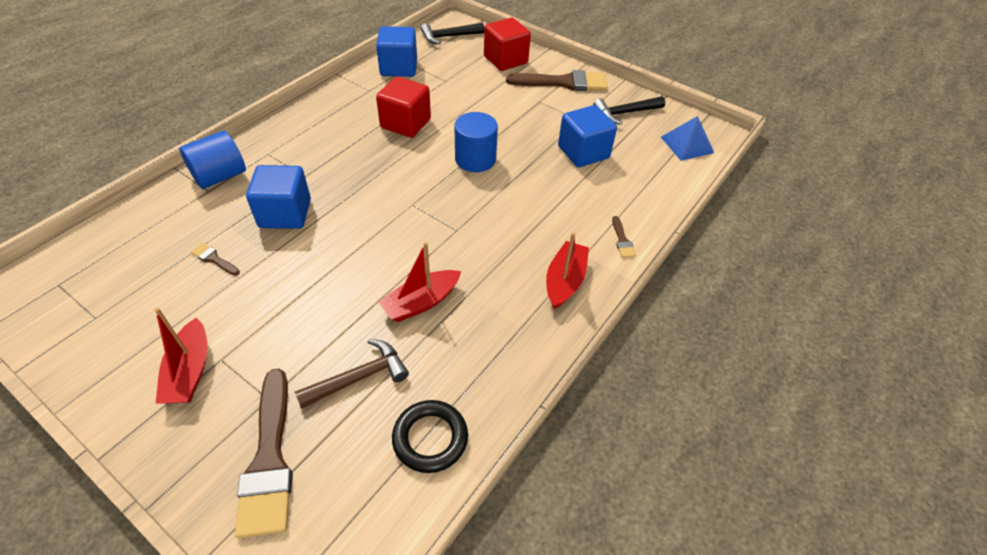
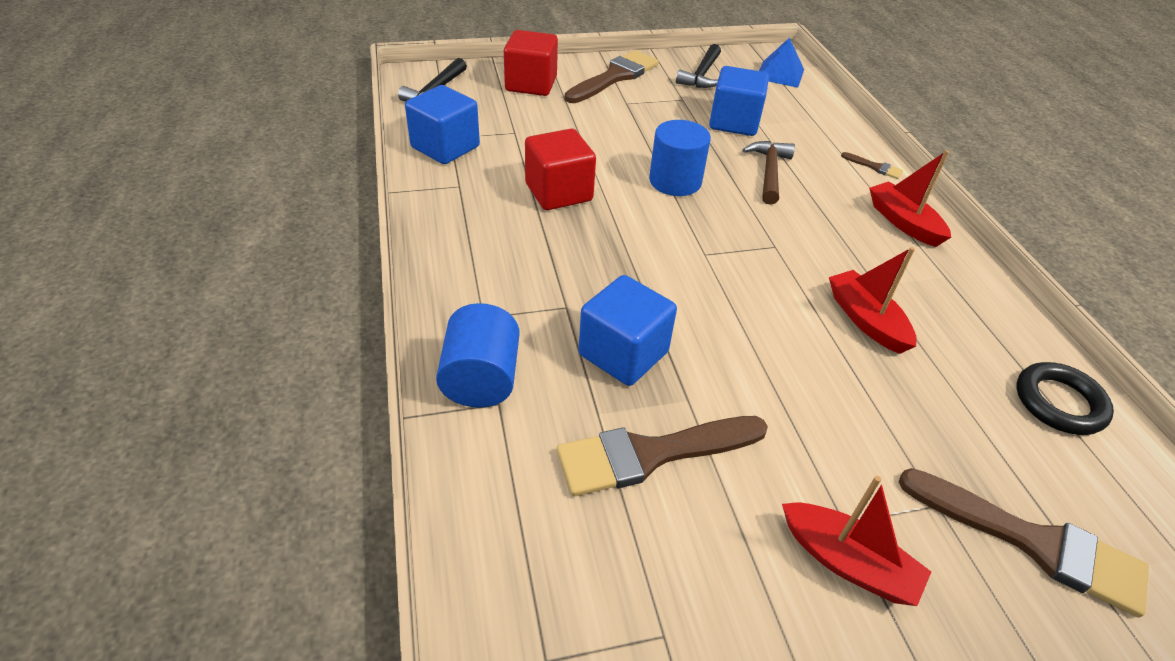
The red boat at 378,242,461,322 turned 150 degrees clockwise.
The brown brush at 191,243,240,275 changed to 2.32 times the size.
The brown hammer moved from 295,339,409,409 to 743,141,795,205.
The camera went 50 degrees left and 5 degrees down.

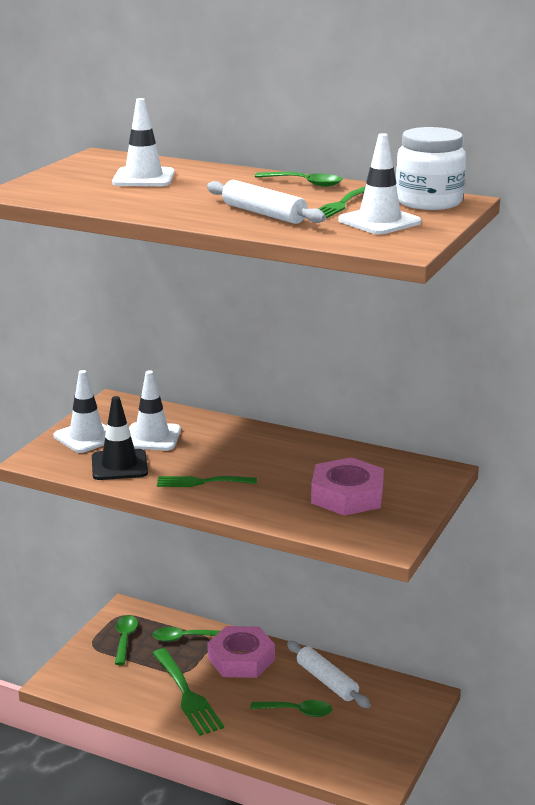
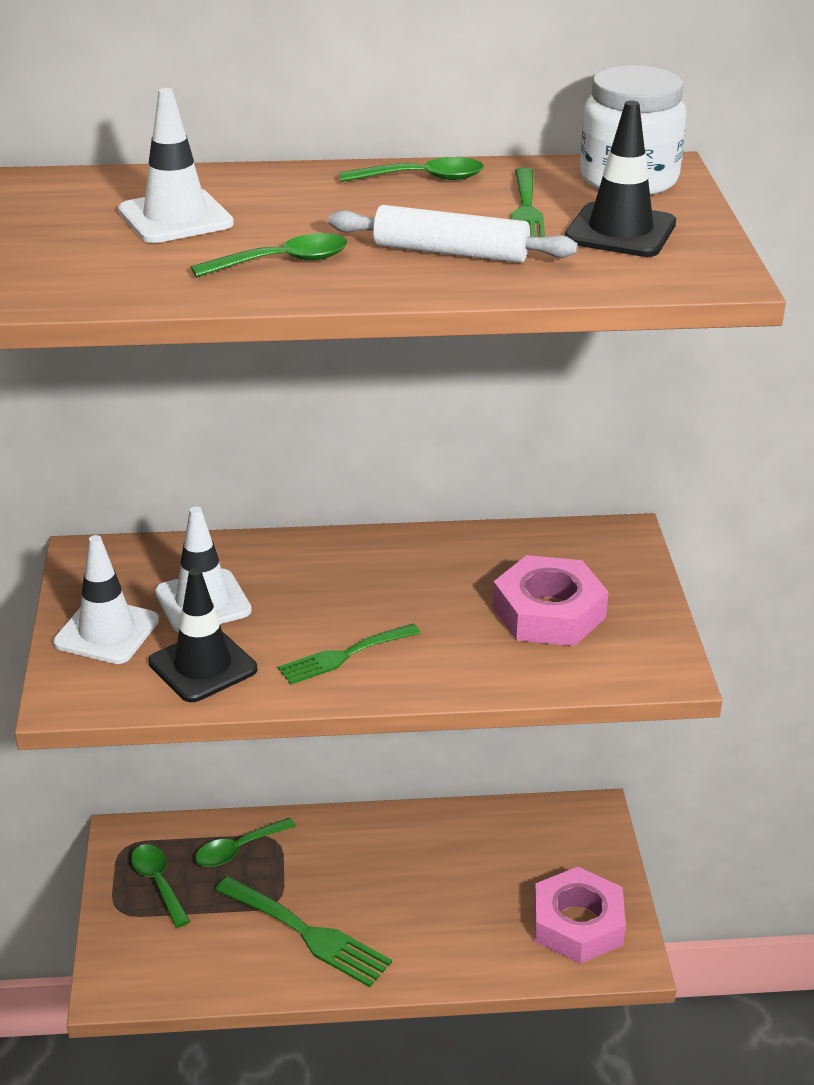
The white traffic cone at 338,133,422,234 became the black traffic cone at 564,101,676,257.
The pink nut moved from 208,626,275,678 to 534,867,626,964.
The white rolling pin at 287,641,371,708 disappeared.
The green spoon moved from 250,700,332,717 to 191,233,348,277.
The camera went 30 degrees left and 10 degrees up.

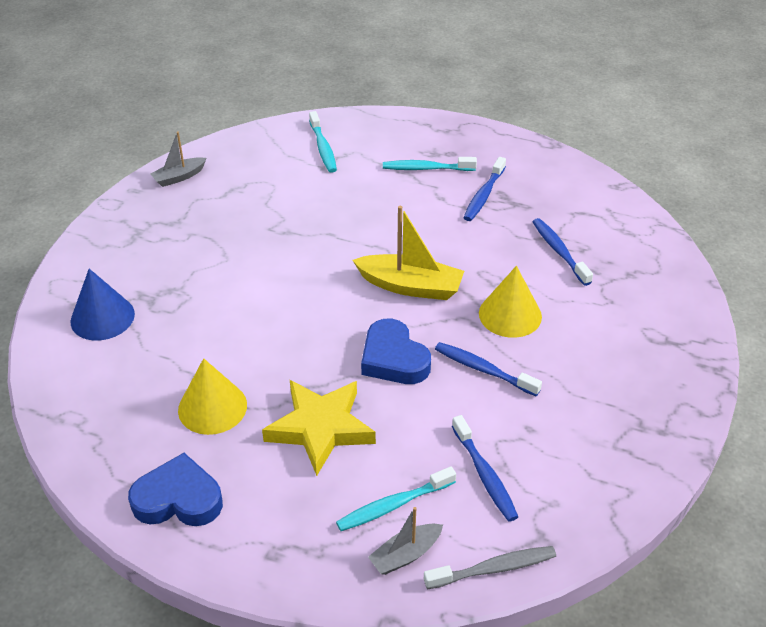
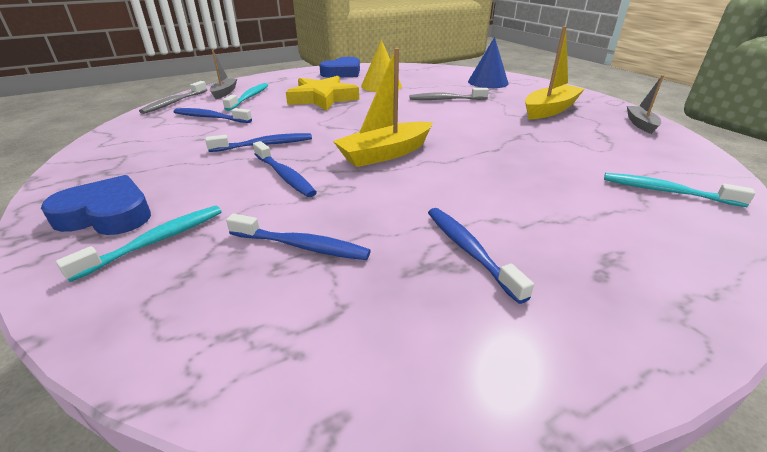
The turquoise toothbrush moved from 383,157,477,171 to 56,206,222,282.
The yellow cone at 479,266,542,338 was replaced by the blue toothbrush at 253,141,317,197.
The blue heart moved from 361,319,431,384 to 41,175,151,235.
The yellow boat at 525,26,584,119 appeared.
The grey toothbrush at 410,88,489,100 appeared.
The camera went 130 degrees right and 10 degrees down.

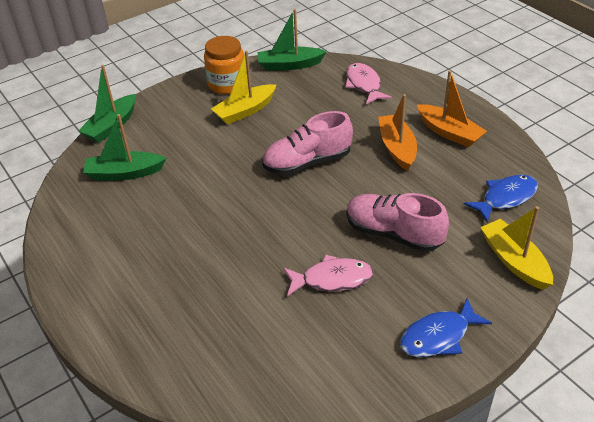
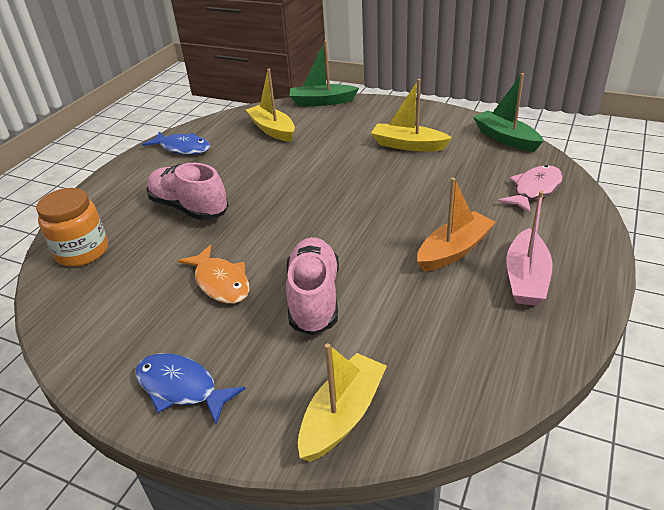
The orange jar moved from 204,36,244,94 to 36,188,108,267.
The orange boat at 417,70,487,148 became the pink boat at 506,191,553,306.
The pink shoe moved from 262,111,353,175 to 147,163,229,220.
The green boat at 83,114,166,181 became the yellow boat at 246,69,295,142.
The blue fish moved from 464,175,538,222 to 142,131,210,155.
The pink fish at 283,255,374,296 became the orange fish at 178,245,249,304.
The camera went 60 degrees right and 5 degrees down.

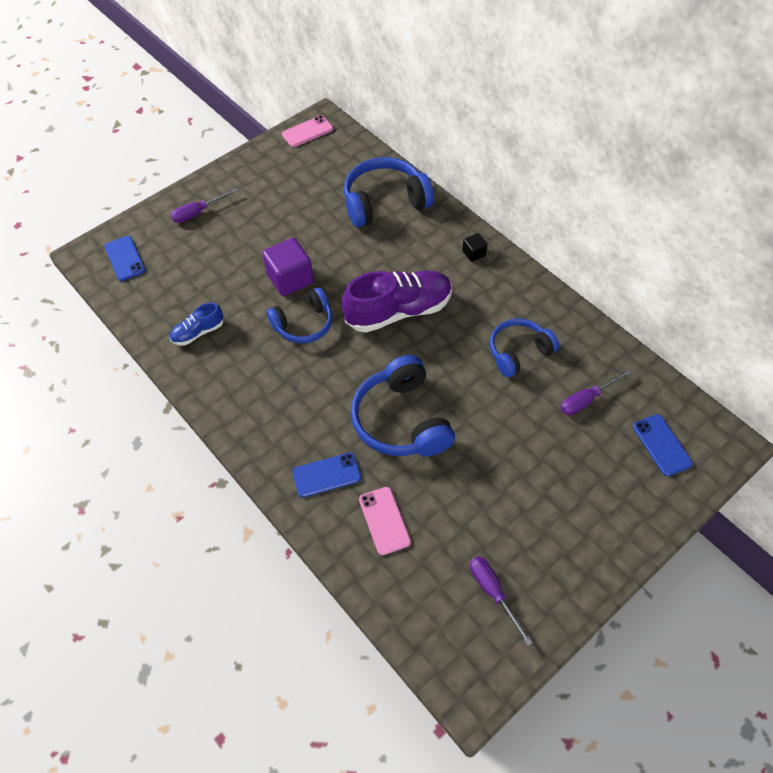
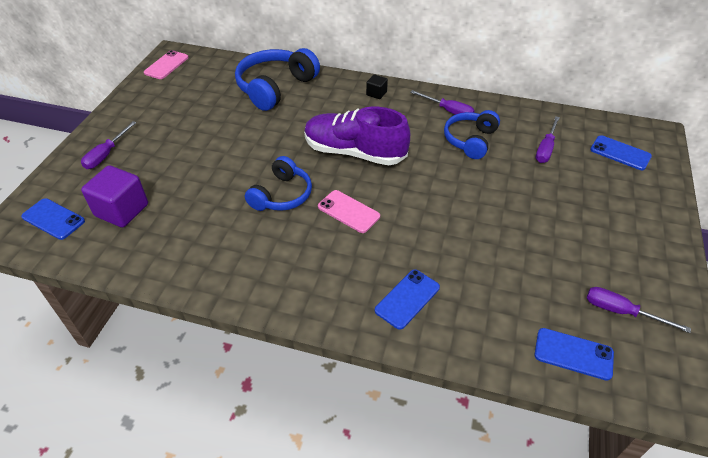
The purple cube moved from 262,238,314,296 to 81,165,148,228.
The purple shoe at 342,270,452,333 turned 105 degrees counterclockwise.
The blue shoe at 170,302,223,345 disappeared.
The blue headphones at 351,355,455,457 disappeared.
The pink phone moved from 359,487,411,555 to 318,190,380,233.
The purple screwdriver at 410,90,475,115 appeared.
The blue phone at 534,328,614,381 appeared.
The camera went 35 degrees left and 10 degrees down.

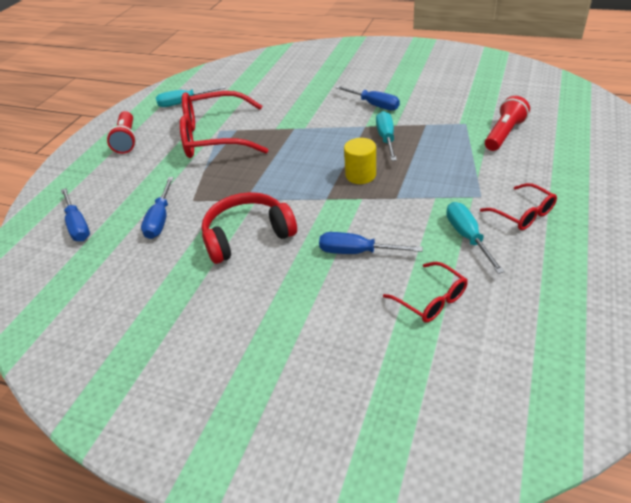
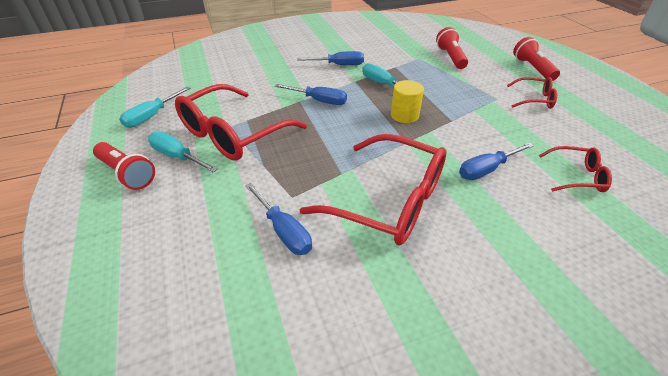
The blue screwdriver moved from 61,188,90,241 to 275,84,347,105.
The red headphones at 202,192,297,264 was replaced by the red glasses at 300,134,447,245.
The turquoise screwdriver moved from 446,202,505,274 to 148,132,218,173.
The red flashlight at 513,37,560,81 appeared.
The camera went 45 degrees left and 0 degrees up.

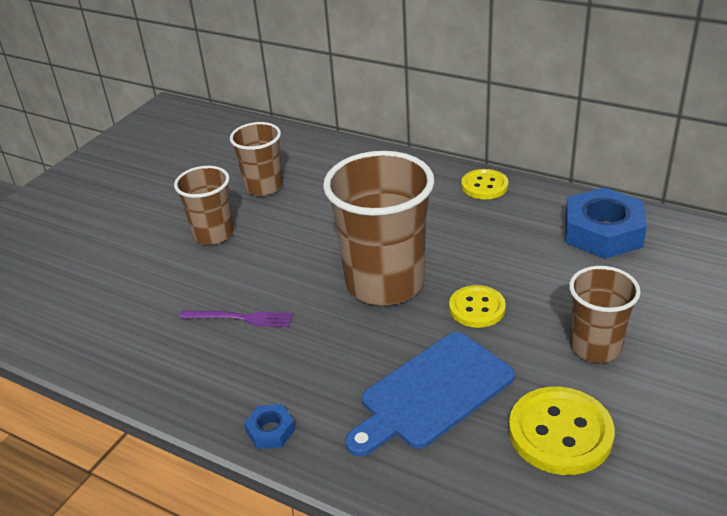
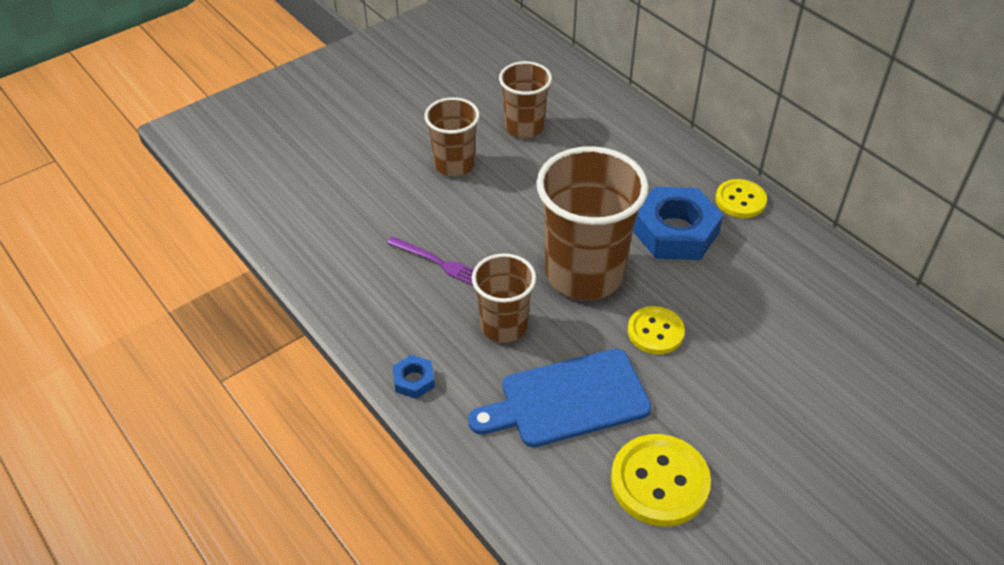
The blue nut moved from 565,187,647,259 to 633,187,723,260.
The brown cup moved from 569,266,641,363 to 472,253,536,343.
The camera went 20 degrees right and 10 degrees up.

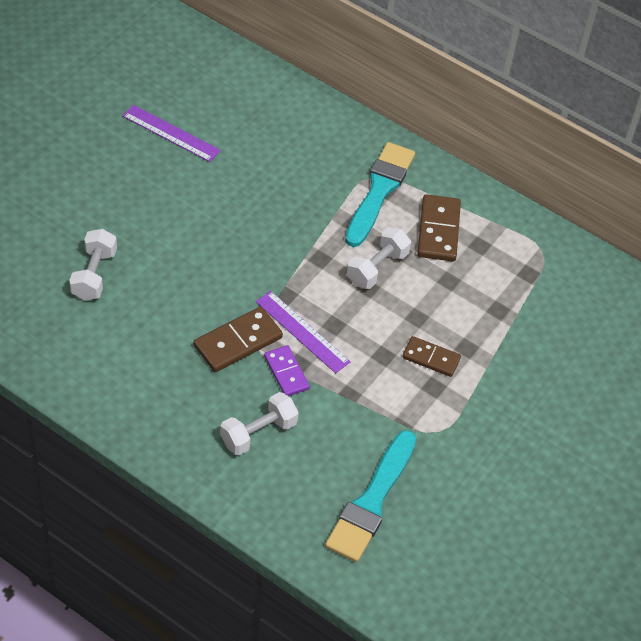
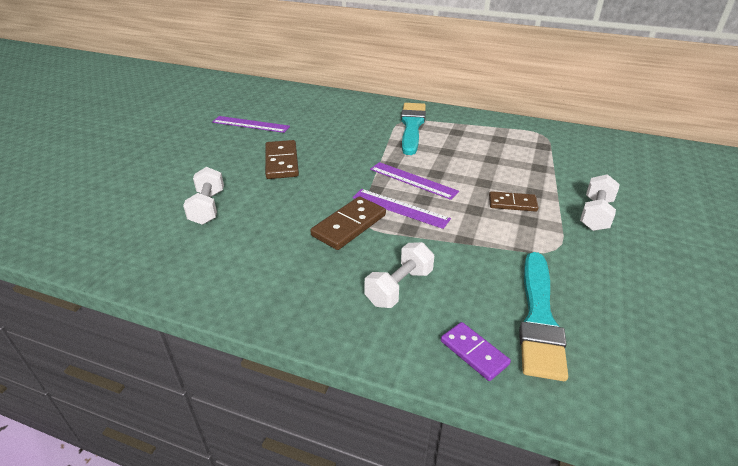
The brown domino moved from 417,194,461,262 to 265,140,299,179.
The white dumbbell moved from 347,227,411,289 to 580,174,619,231.
The purple domino moved from 264,345,310,396 to 441,322,511,381.
The purple ruler at 370,162,459,200 appeared.
The camera went 10 degrees left and 15 degrees down.

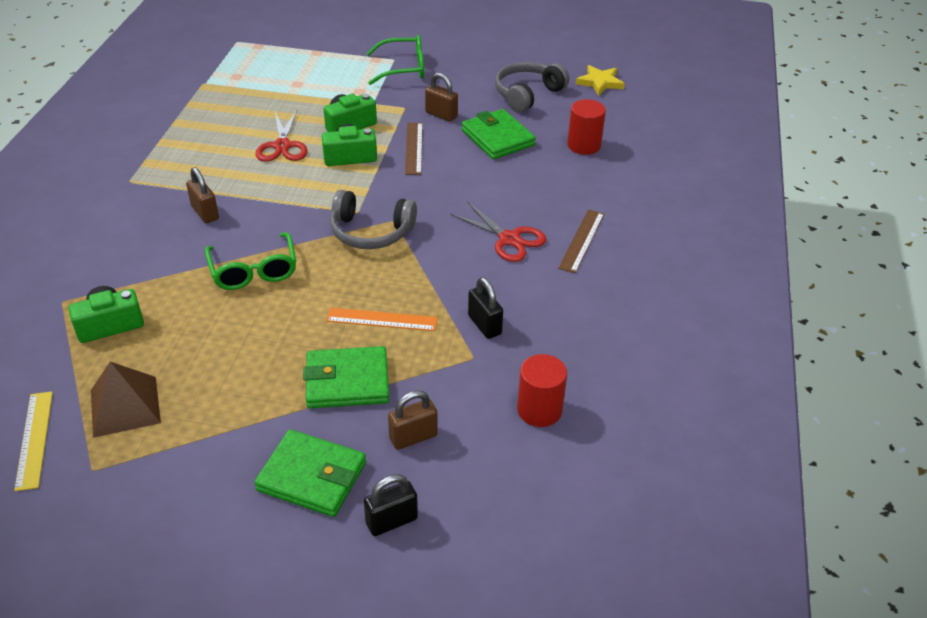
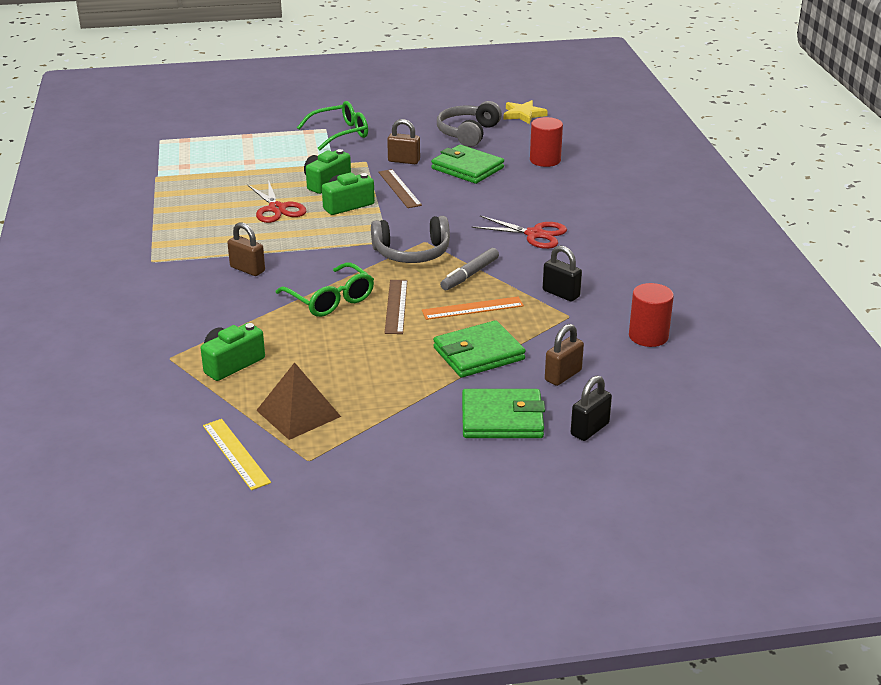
The brown ruler moved from 558,209,604,273 to 384,280,407,334.
The grey marker at 440,248,499,290 appeared.
The camera went 20 degrees left and 10 degrees down.

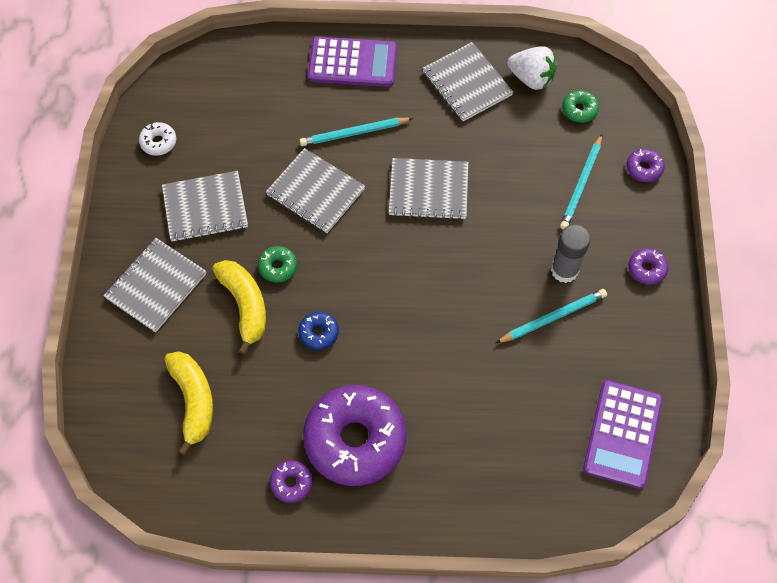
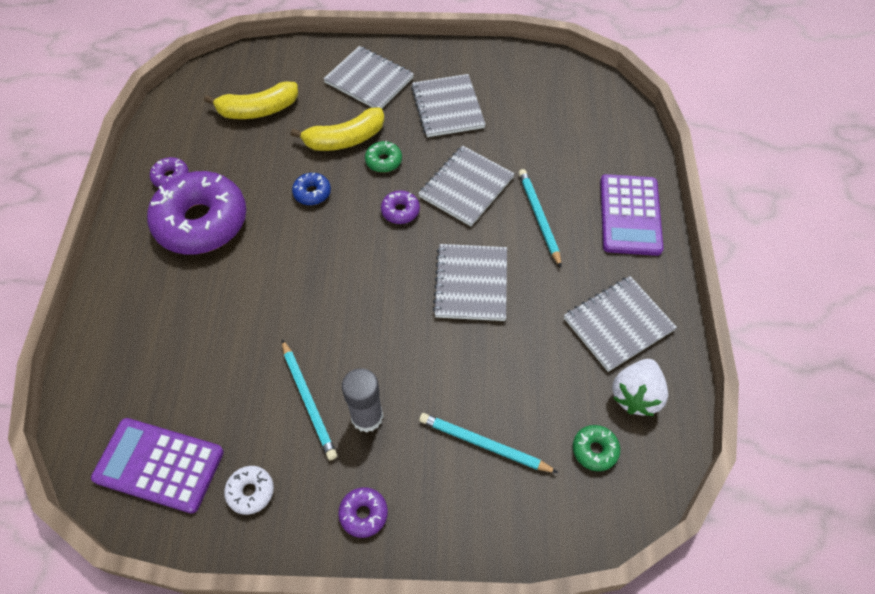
The white donut moved from 139,122,176,156 to 224,466,274,515.
The purple donut moved from 627,148,665,182 to 381,190,420,224.
The camera went 90 degrees right and 5 degrees down.

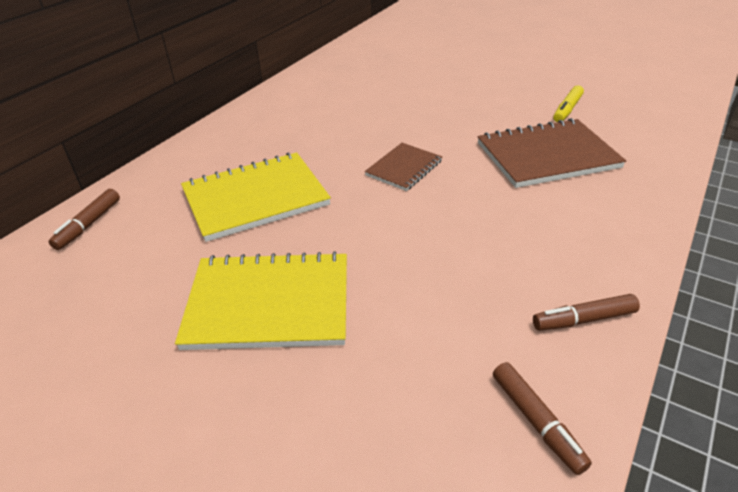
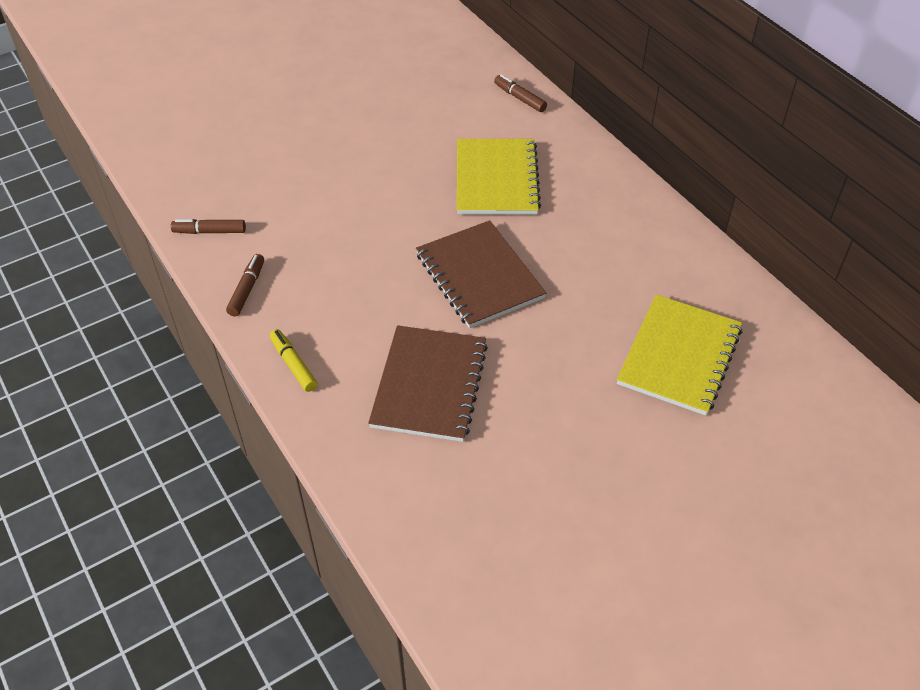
The yellow marker moved from 553,85,584,122 to 270,329,317,392.
The brown notebook at 365,143,442,191 changed to 1.78 times the size.
The yellow notebook moved from 175,251,347,350 to 617,294,742,416.
The camera went 115 degrees right and 10 degrees up.

